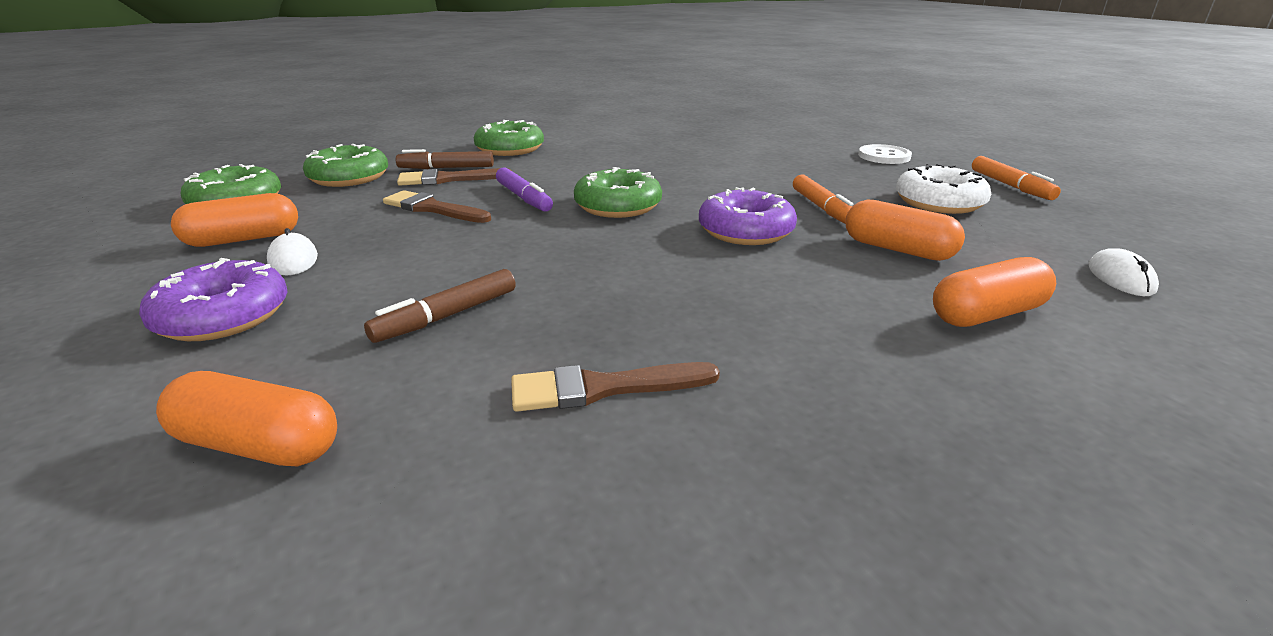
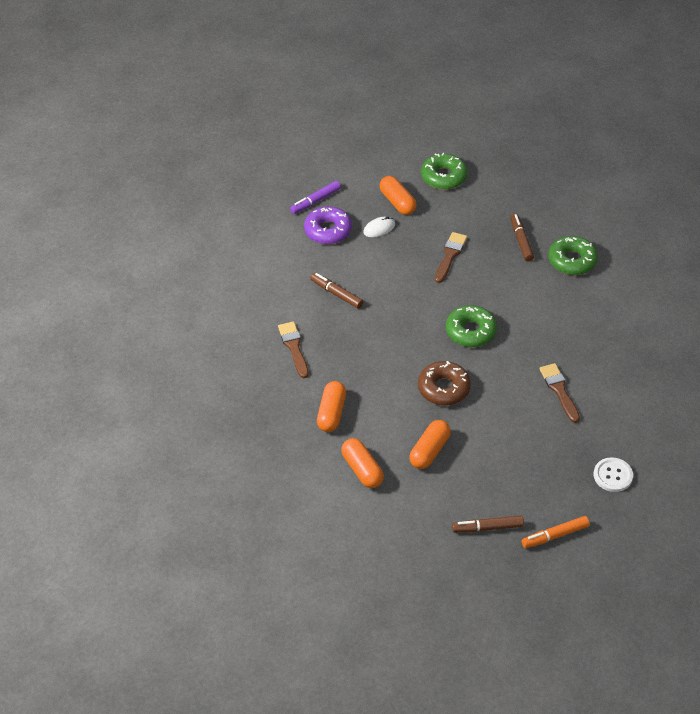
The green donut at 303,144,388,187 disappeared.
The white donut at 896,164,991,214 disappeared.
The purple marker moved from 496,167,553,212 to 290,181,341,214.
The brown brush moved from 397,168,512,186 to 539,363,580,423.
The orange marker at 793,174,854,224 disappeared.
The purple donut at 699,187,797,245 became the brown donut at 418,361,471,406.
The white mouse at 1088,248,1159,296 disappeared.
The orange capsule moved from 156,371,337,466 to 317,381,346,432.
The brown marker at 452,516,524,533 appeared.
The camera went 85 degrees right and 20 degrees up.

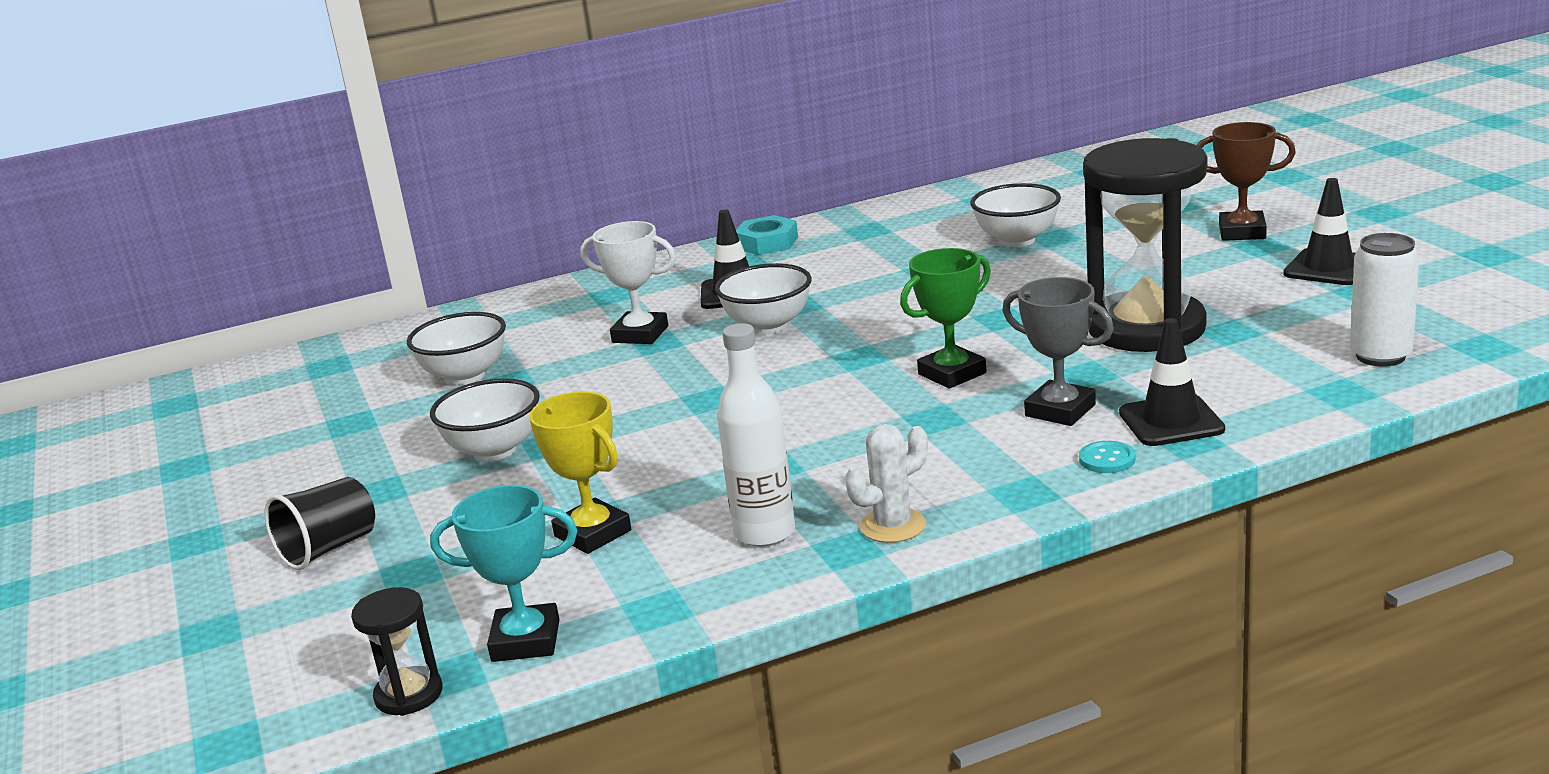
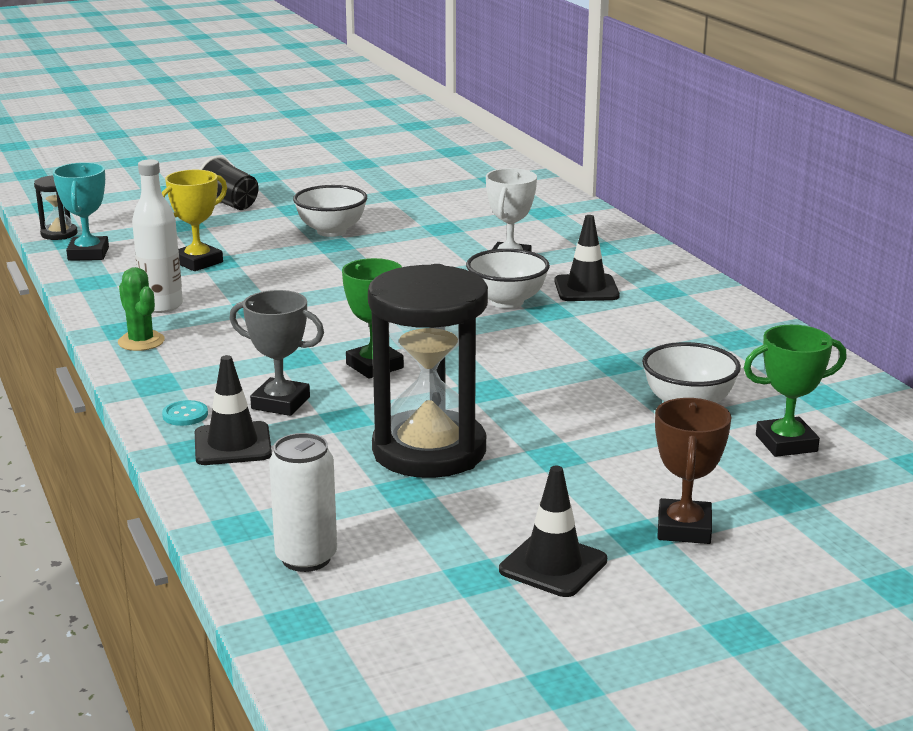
The turquoise nut at 736,215,798,255 disappeared.
The grey trophy at 1002,277,1114,426 turned 75 degrees clockwise.
The white bowl at 407,312,506,385 disappeared.
The white cactus at 845,424,928,543 became the green cactus at 118,267,165,351.
The green trophy at 744,325,847,457 appeared.
The camera went 85 degrees right and 0 degrees up.

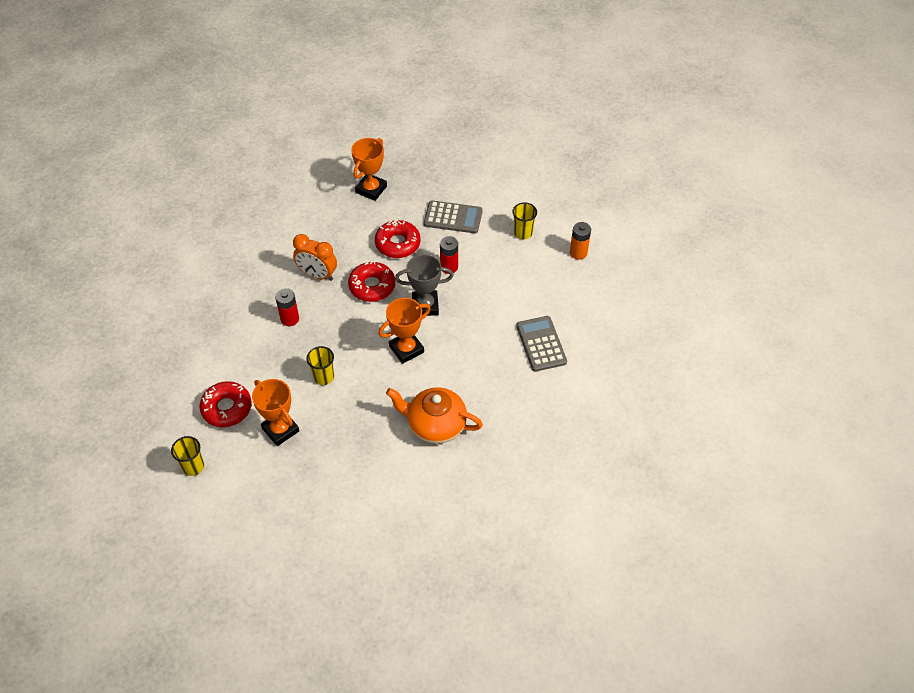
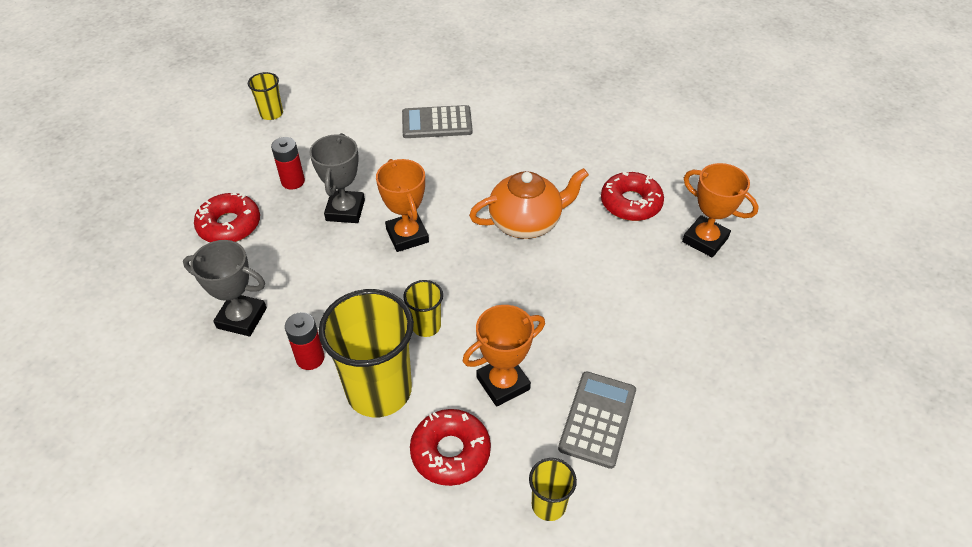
The orange trophy moved from 351,138,387,201 to 682,163,759,257.
The grey calculator moved from 424,200,483,233 to 558,371,636,469.
The orange battery at 570,222,591,260 disappeared.
The orange clock at 293,234,337,281 was replaced by the grey trophy at 183,240,267,336.
The red donut moved from 348,261,395,302 to 601,172,664,221.
The orange teapot at 386,387,483,444 turned 135 degrees counterclockwise.
The yellow cup at 319,289,414,417 appeared.
The camera went 80 degrees left and 5 degrees down.

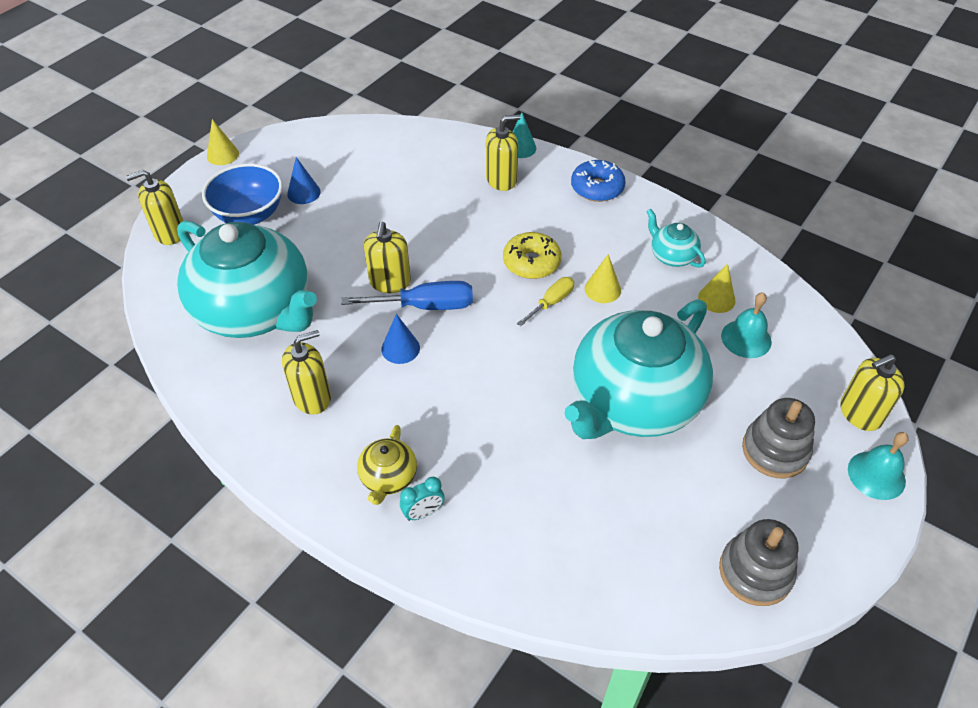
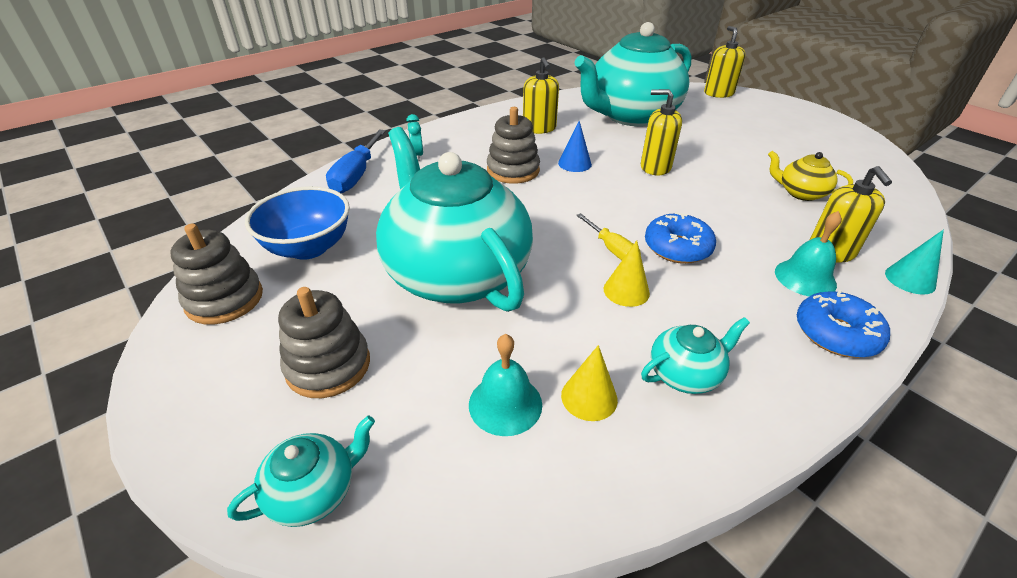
The yellow cone at 207,119,239,165 disappeared.
The blue cone at 287,157,321,204 disappeared.
The blue bowl moved from 202,163,283,225 to 245,186,350,260.
The yellow donut at 503,232,561,279 became the blue donut at 645,212,716,264.
The blue screwdriver moved from 341,281,473,310 to 326,130,386,193.
The yellow soap dispenser at 840,354,905,431 was replaced by the turquoise teapot at 227,416,375,527.
The yellow teapot moved from 357,425,417,505 to 768,151,853,201.
The turquoise bell moved from 848,432,909,500 to 775,211,842,296.
The grey stacking toy at 487,107,540,184 appeared.
The camera went 105 degrees right and 10 degrees down.

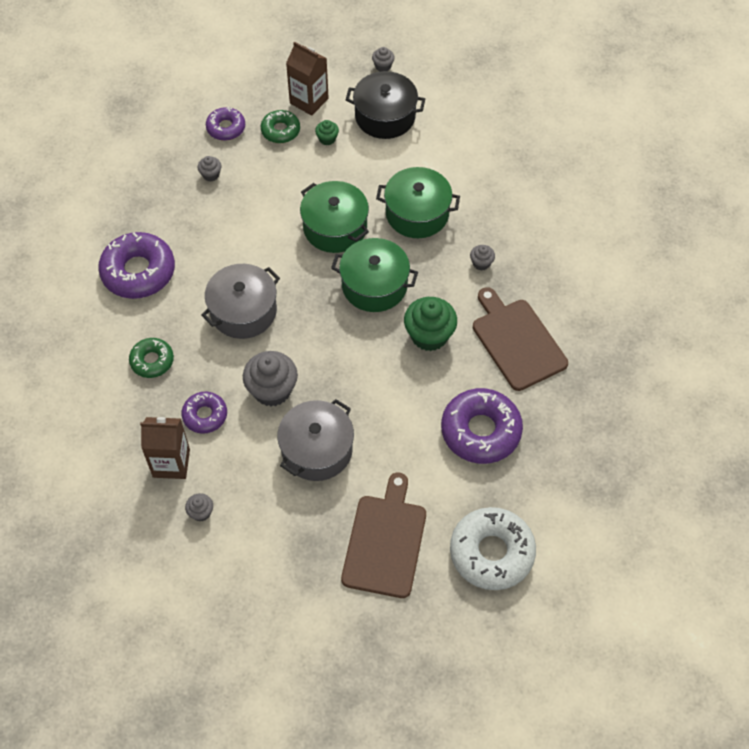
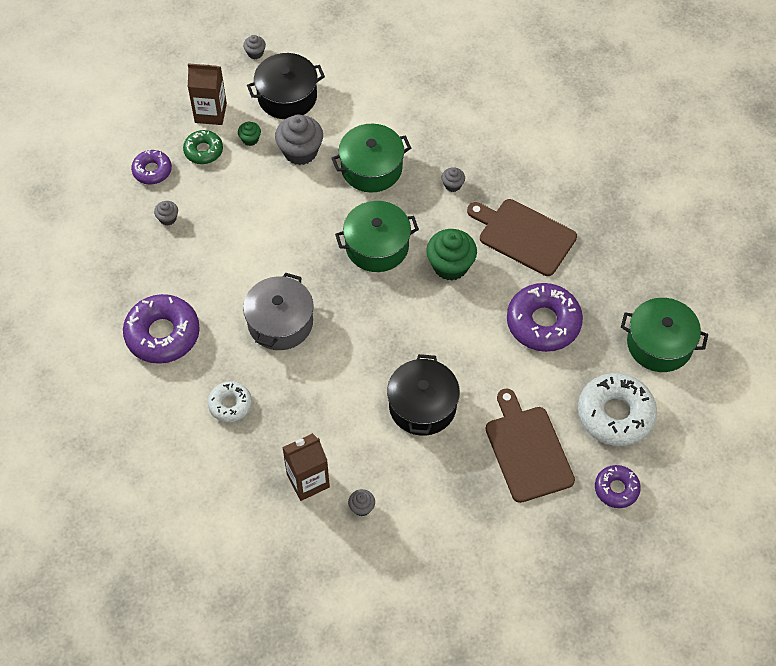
The green pot moved from 300,181,369,253 to 621,298,708,372.
The green donut at 129,338,174,378 became the white donut at 208,381,252,422.
The grey cupcake moved from 243,351,298,406 to 275,115,323,165.
The purple donut moved from 182,392,227,434 to 595,465,641,508.
The grey pot at 277,399,354,481 became the black pot at 387,354,460,436.
The camera went 30 degrees left and 0 degrees up.

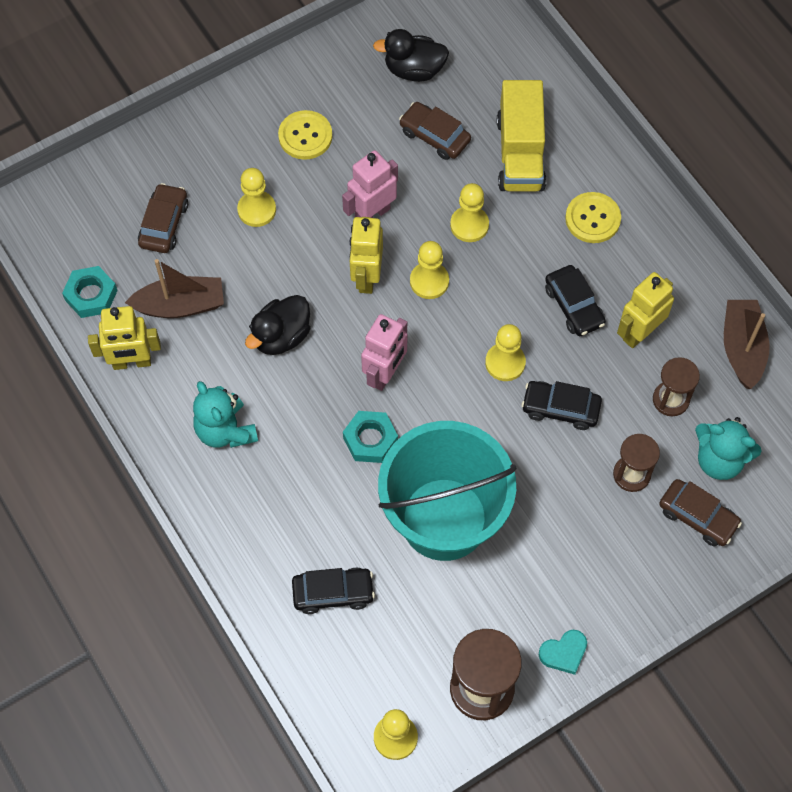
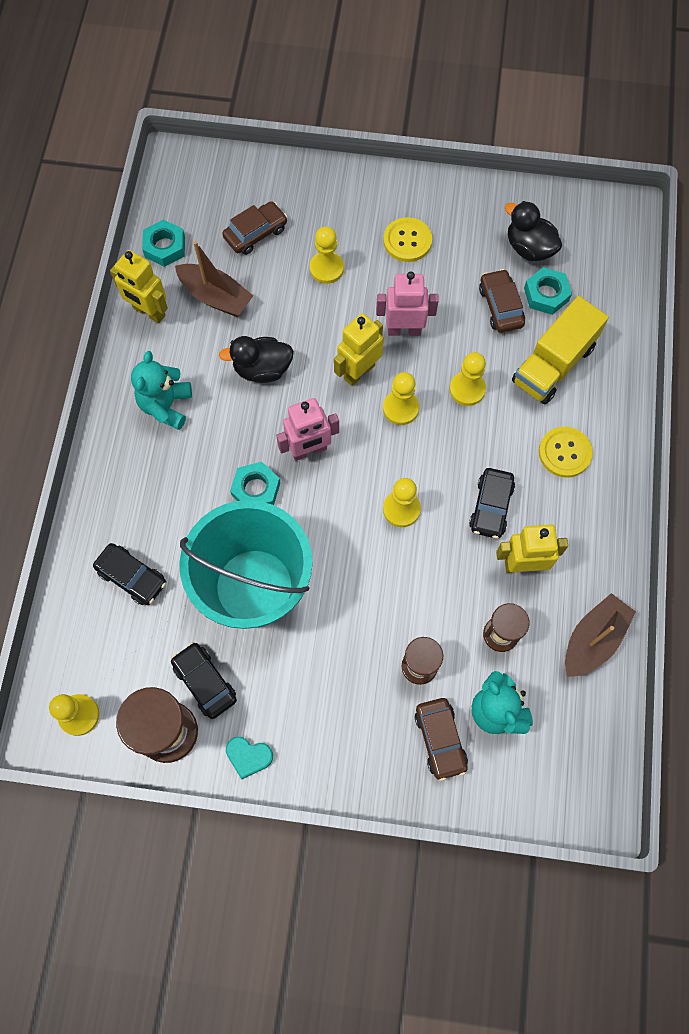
The black car moved from 522,381,602,430 to 171,642,237,719.
The turquoise nut at 524,267,572,315 appeared.
The camera went 40 degrees right and 5 degrees up.

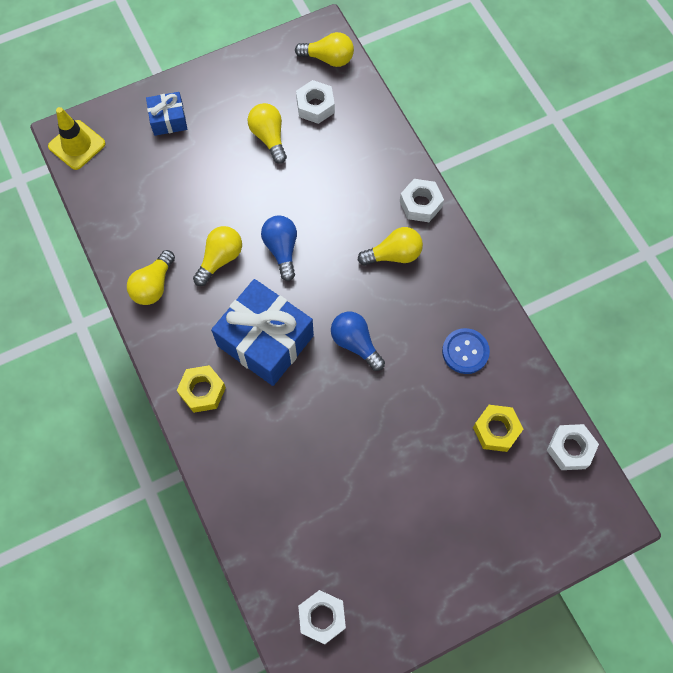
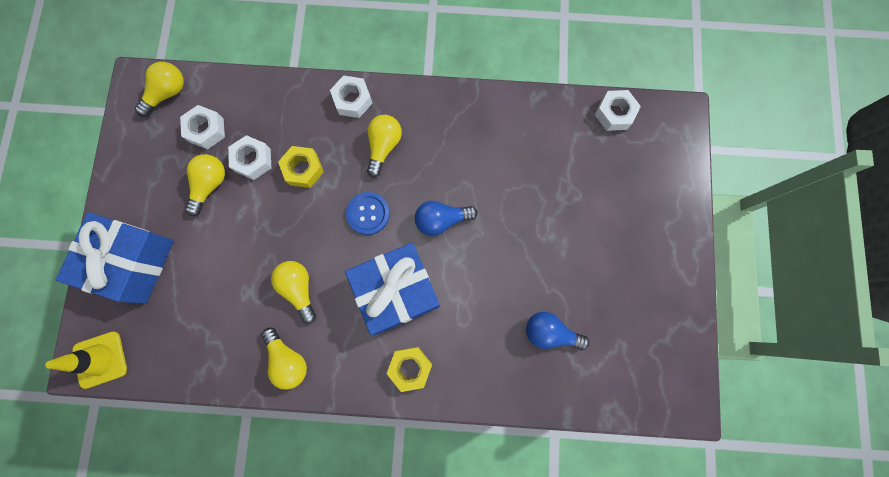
The blue gift at 146,92,187,136 changed to 1.95 times the size.
The yellow light bulb at 248,103,287,164 turned 105 degrees clockwise.
The blue light bulb moved from 261,215,297,281 to 526,312,589,350.
The blue button moved from 442,328,490,374 to 346,192,390,235.
The yellow nut moved from 473,405,523,452 to 278,146,324,188.
The white nut moved from 298,590,346,644 to 228,135,271,180.
The camera went 60 degrees left and 10 degrees up.

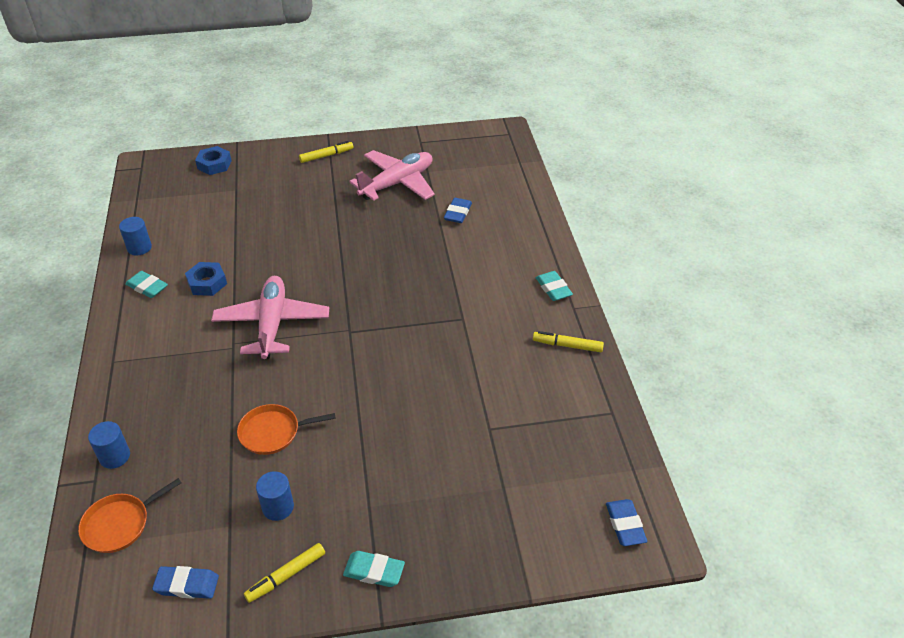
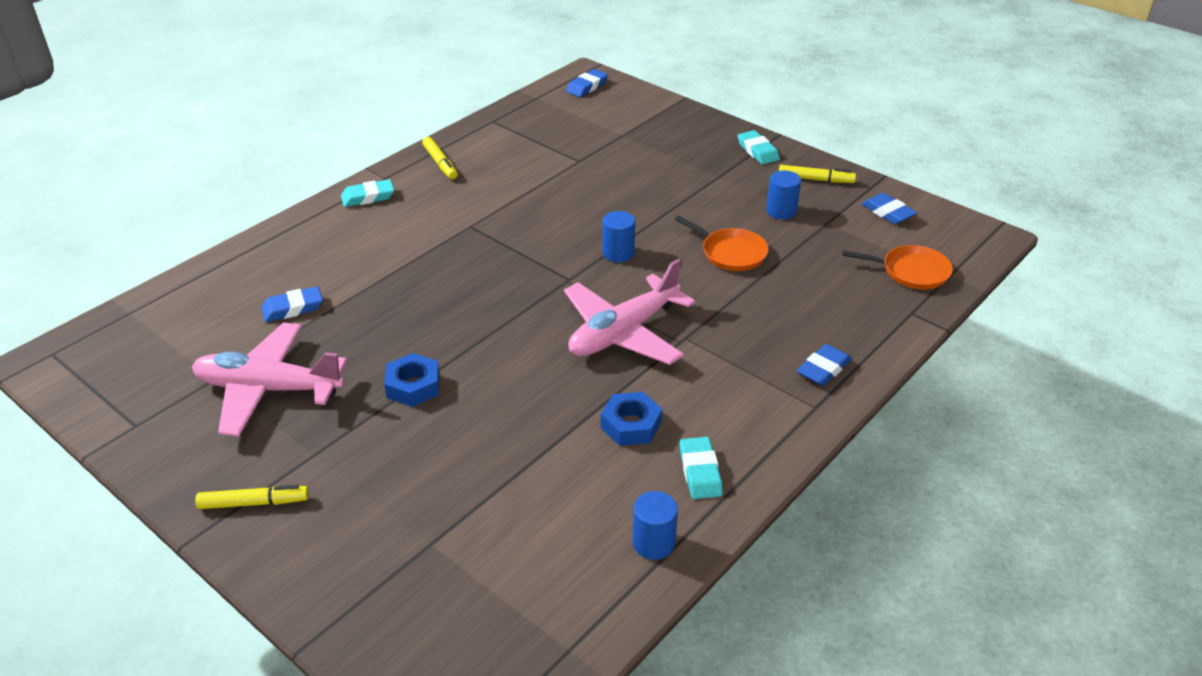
The yellow marker at 299,141,353,163 turned 150 degrees clockwise.
The blue nut moved from 195,146,232,175 to 384,353,440,407.
The turquoise eraser at 536,271,573,301 turned 45 degrees clockwise.
The blue cylinder moved from 88,421,130,469 to 603,211,635,262.
The blue eraser at 797,344,852,386 appeared.
The camera went 130 degrees left and 5 degrees down.

